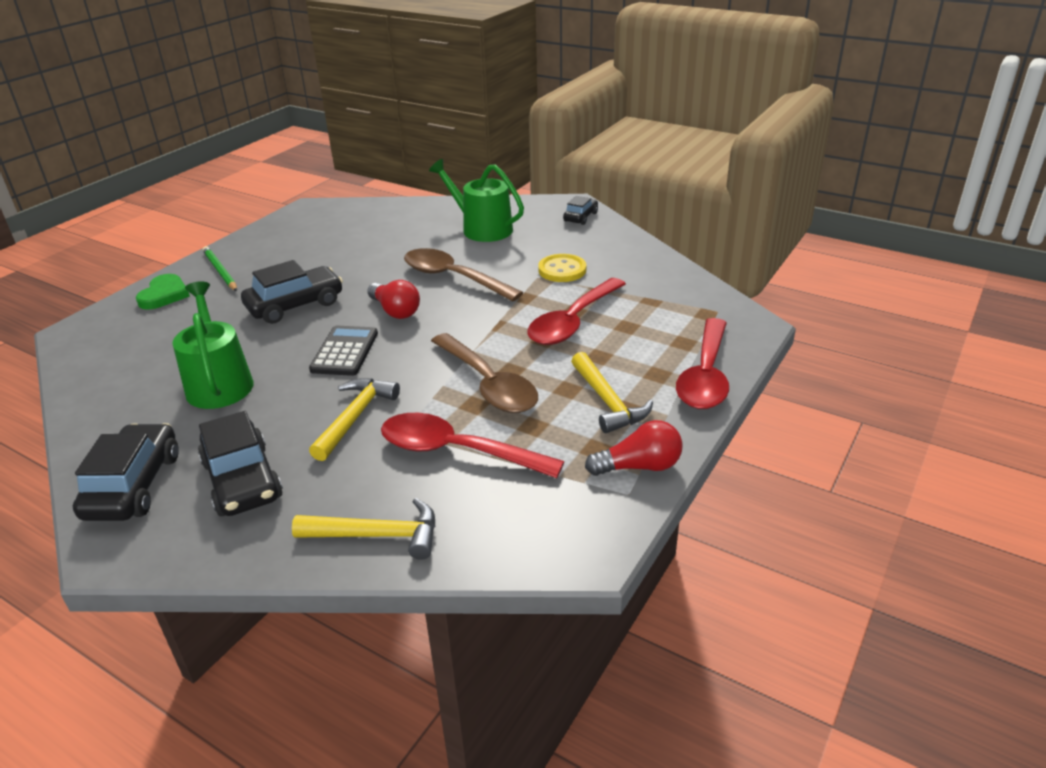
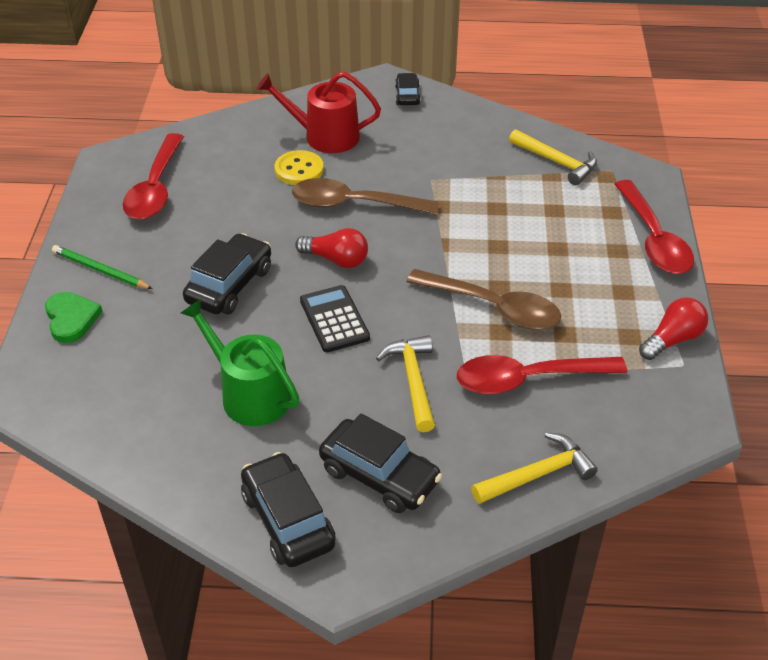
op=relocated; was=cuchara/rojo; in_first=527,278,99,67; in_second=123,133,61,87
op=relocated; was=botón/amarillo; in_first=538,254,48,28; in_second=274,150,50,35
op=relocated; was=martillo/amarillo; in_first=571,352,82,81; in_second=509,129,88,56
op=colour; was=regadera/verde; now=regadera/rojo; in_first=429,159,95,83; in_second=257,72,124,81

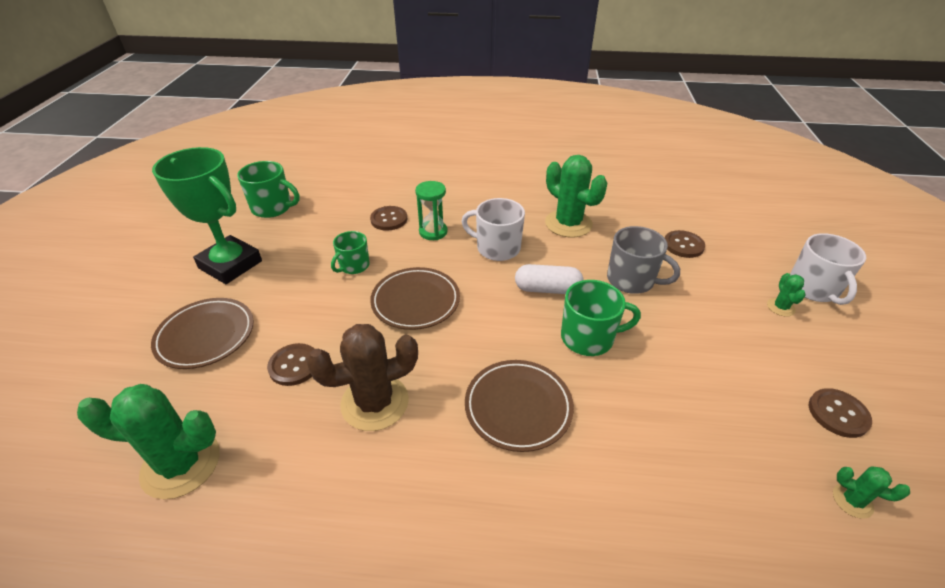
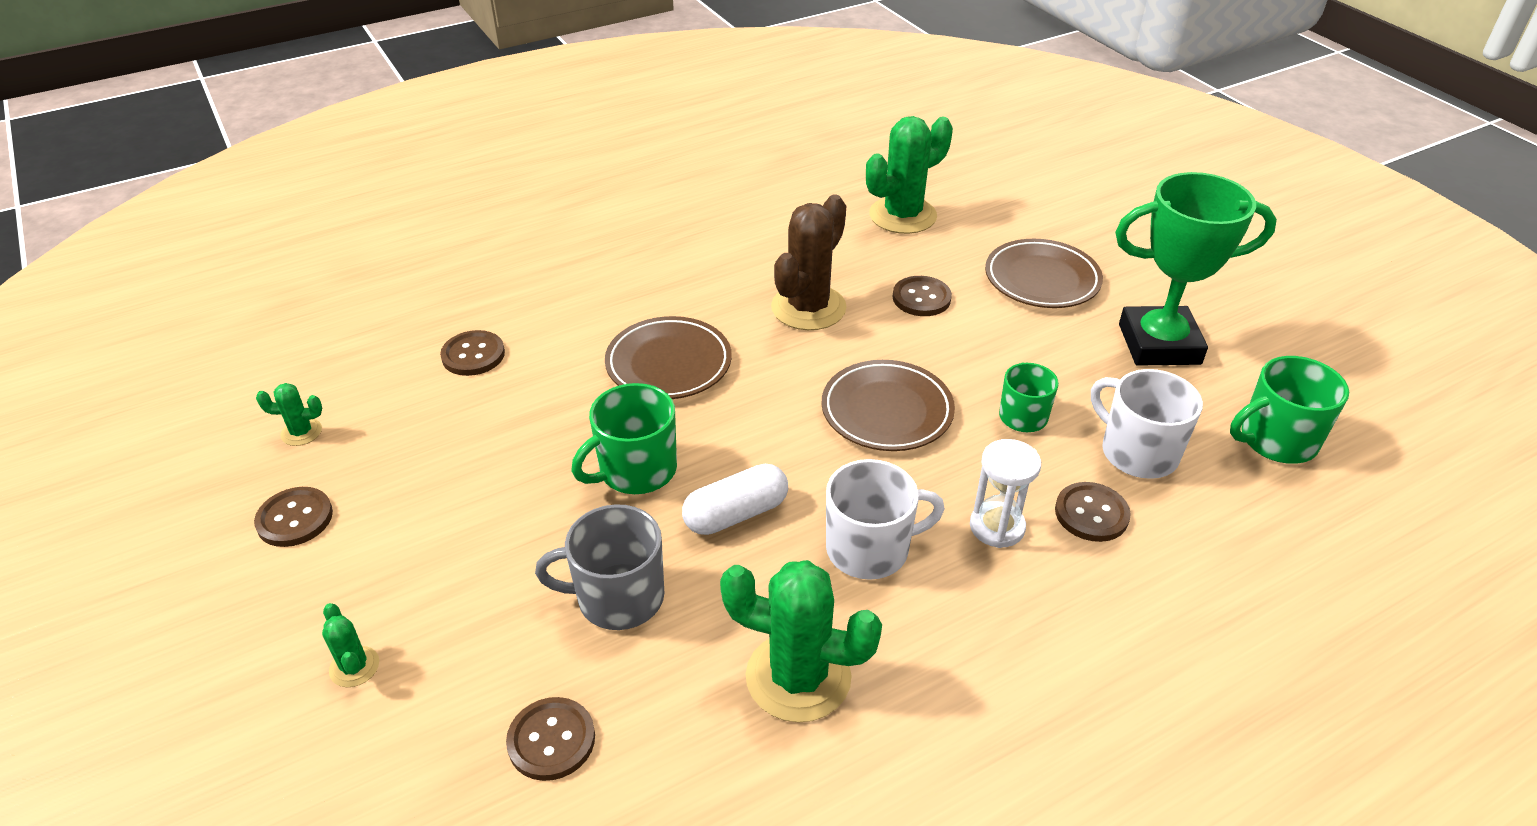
op=appeared; now=botón/marrón; in_second=440,330,65,46
op=relocated; was=taza/blanco; in_first=790,233,76,72; in_second=1091,369,112,110
op=colour; was=reloj de arena/verde; now=reloj de arena/blanco; in_first=415,181,32,59; in_second=970,439,71,109

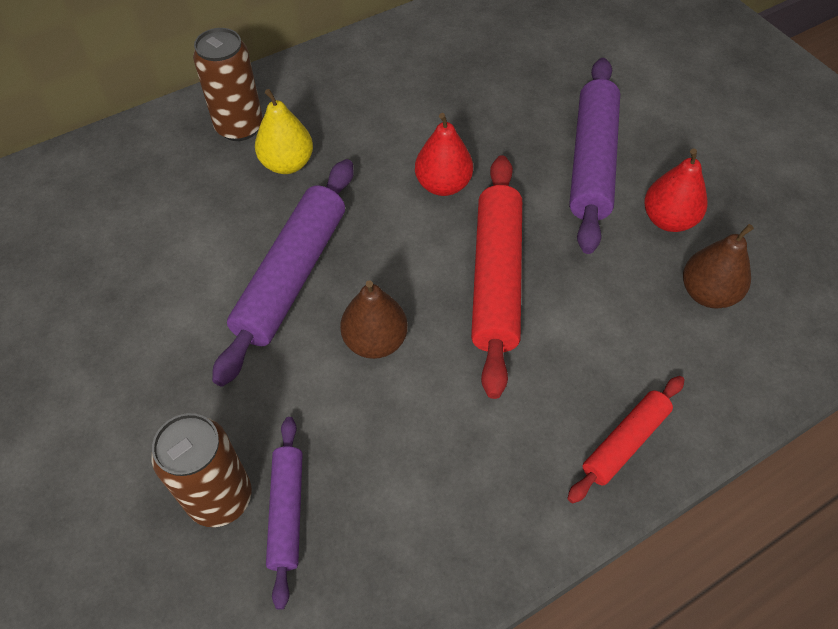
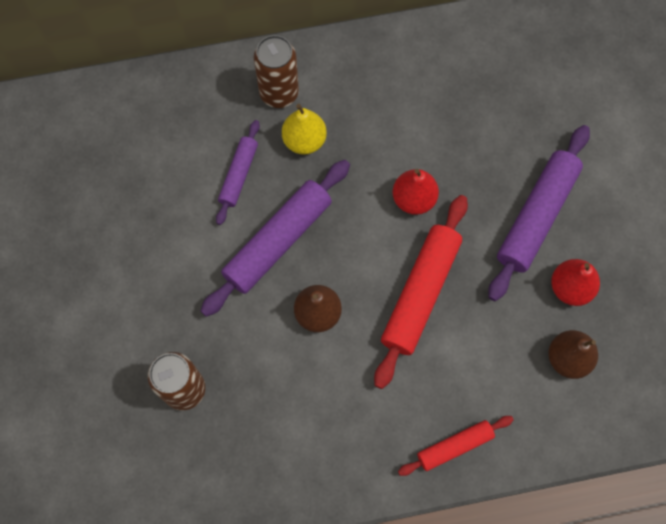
op=relocated; was=rodillo/morado; in_first=266,417,37,193; in_second=216,120,44,105

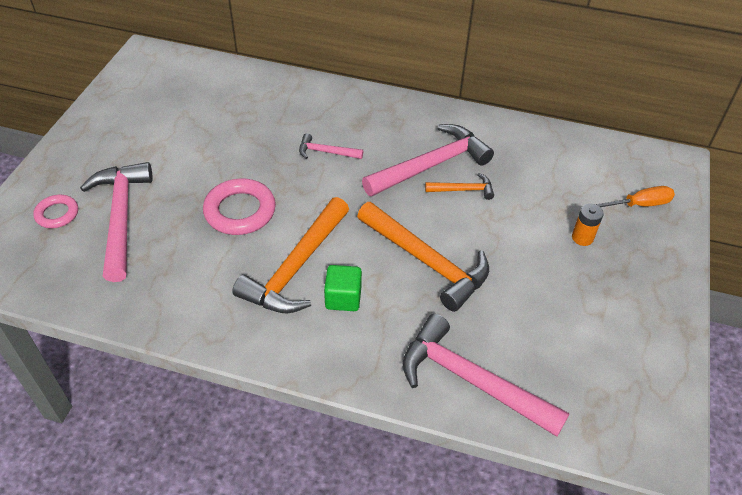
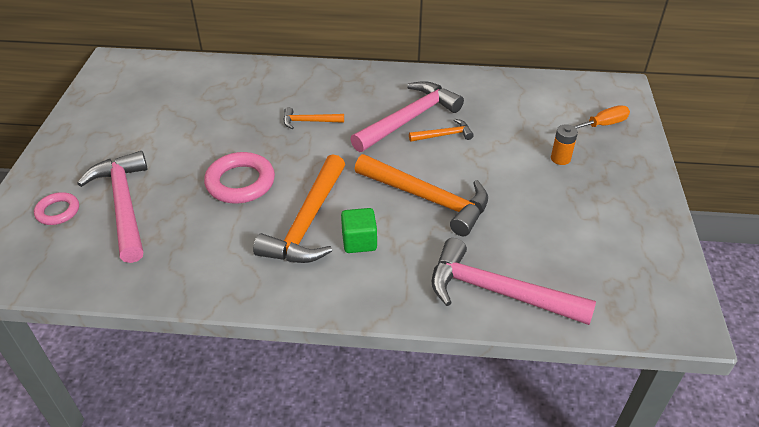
op=colour; was=martillo/rosa; now=martillo/naranja; in_first=299,133,64,26; in_second=284,107,60,22

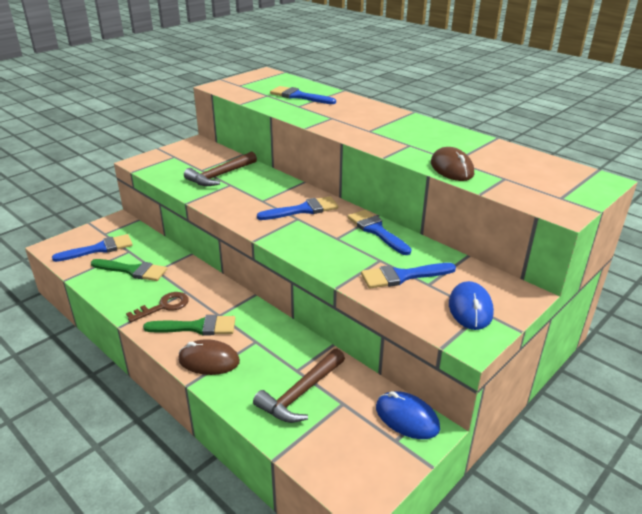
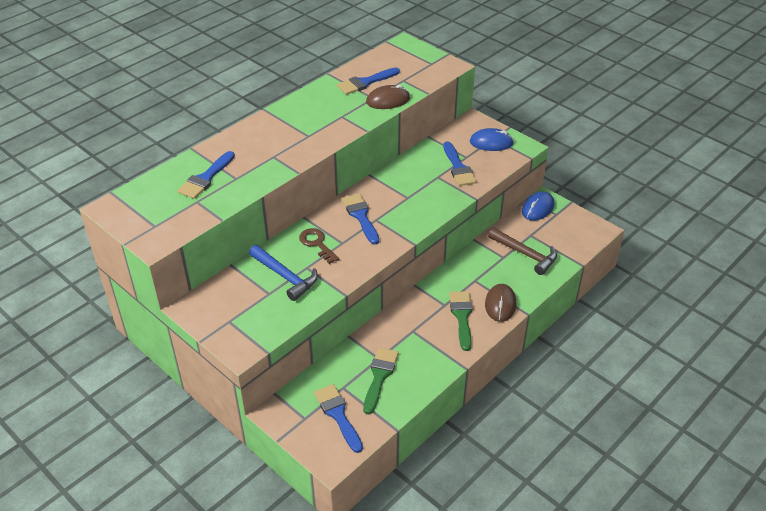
op=relocated; was=llave/marrón; in_first=126,292,63,30; in_second=299,228,40,36
op=relocated; was=pincel/azul; in_first=348,210,64,45; in_second=337,67,63,28
op=colour; was=martillo/marrón; now=martillo/azul; in_first=184,151,73,35; in_second=249,245,69,56

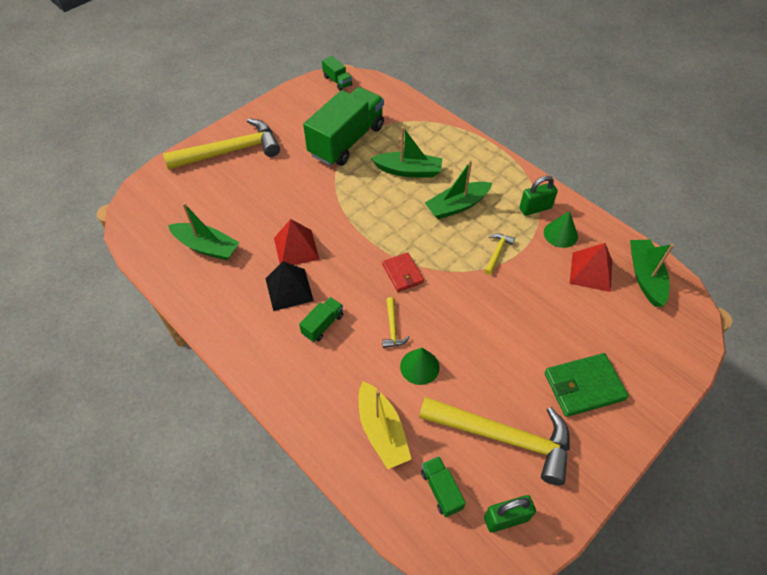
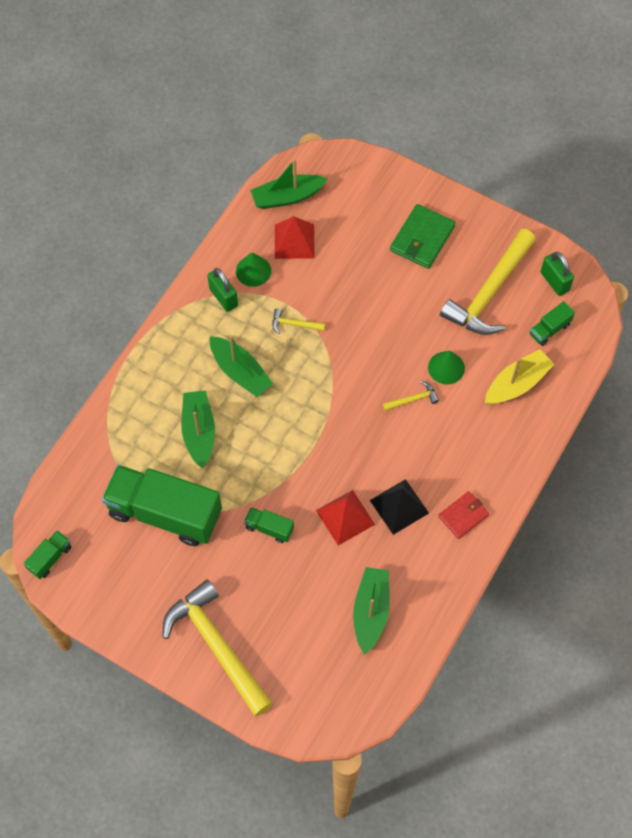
op=relocated; was=camión/verde; in_first=299,297,44,45; in_second=244,507,50,36
op=relocated; was=cartera/rojo; in_first=382,252,42,40; in_second=438,491,51,48
op=spun; was=martillo/amarillo; in_first=419,397,151,88; in_second=440,229,96,106; clockwise=-150
op=spun; was=cartera/verde; in_first=544,353,84,64; in_second=390,204,66,65; clockwise=60

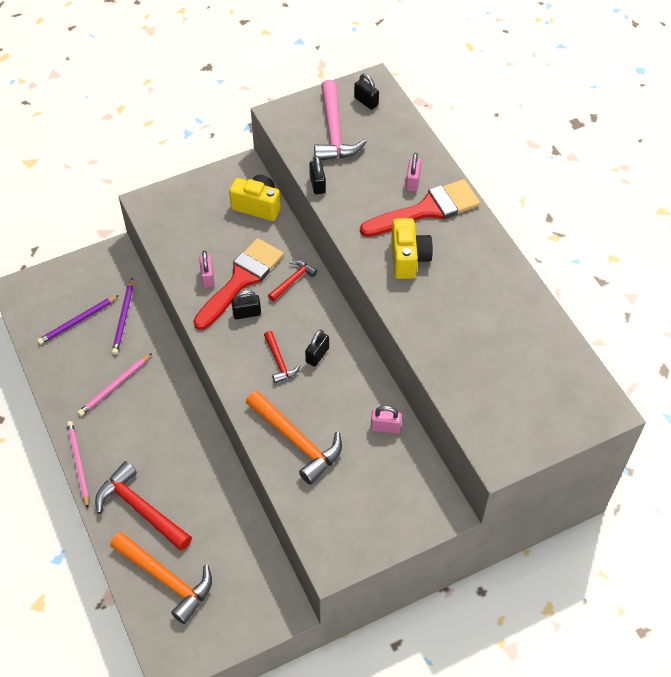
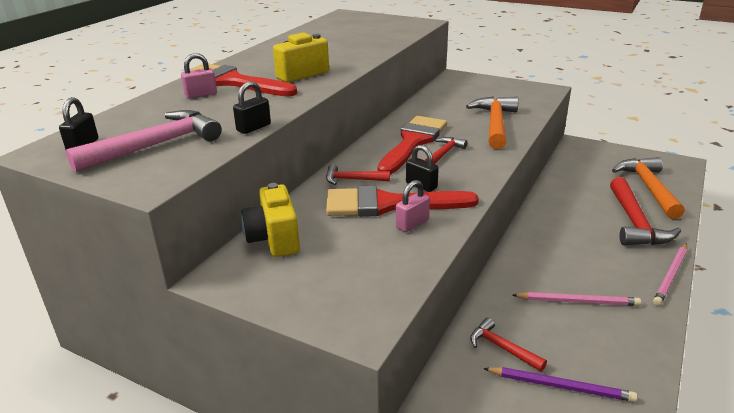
op=missing; was=candado/rosa; in_first=371,406,31,28
op=exchanged; was=lápiz/morado; now=martillo/rojo; in_first=112,277,21,78; in_second=470,318,77,54
op=exchanged; was=candado/negro; now=pincel/rojo; in_first=305,330,24,37; in_second=377,116,70,59

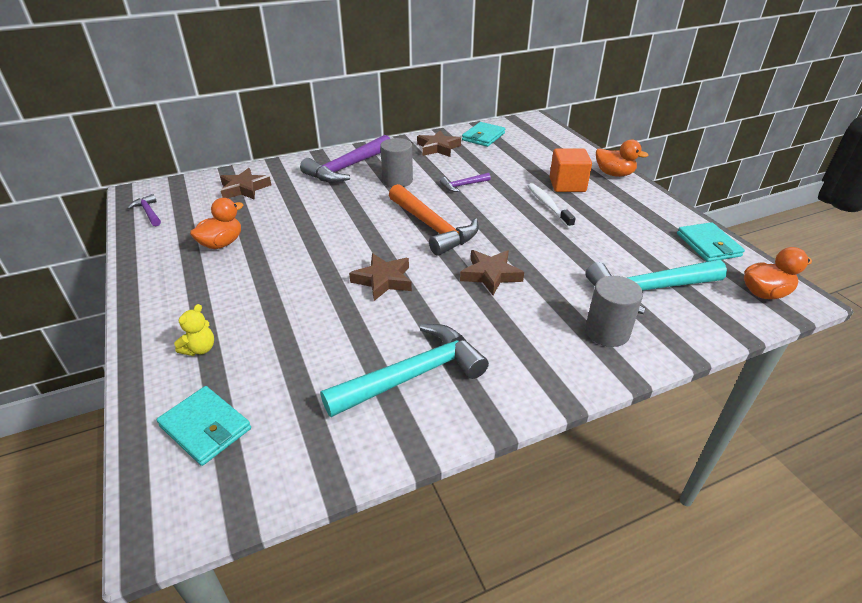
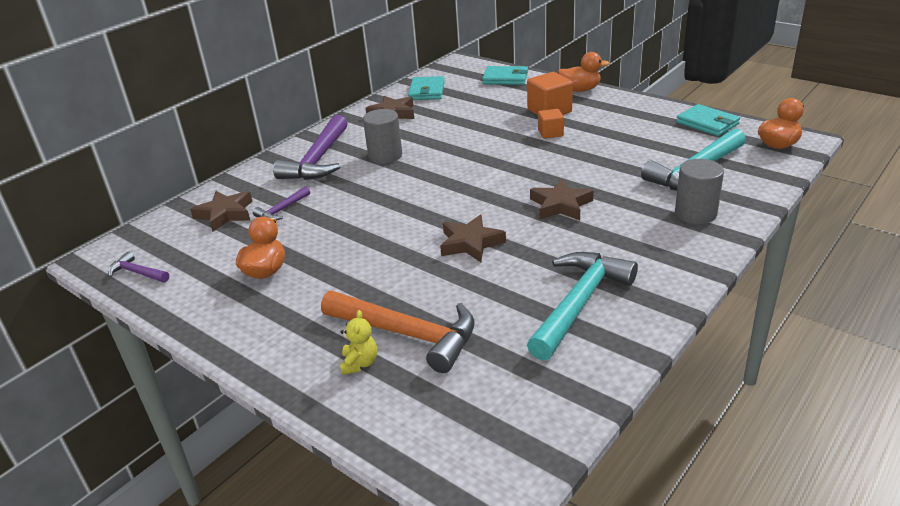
op=relocated; was=cartera/turquesa; in_first=157,386,94,80; in_second=482,66,46,19
op=relocated; was=martillo/naranja; in_first=389,184,90,72; in_second=321,291,154,82
op=relocated; was=martillo/morado; in_first=440,173,51,19; in_second=253,186,57,35
op=exchanged; was=cepillo de dientes/blanco; now=cubo/naranja; in_first=528,183,48,45; in_second=538,109,26,30

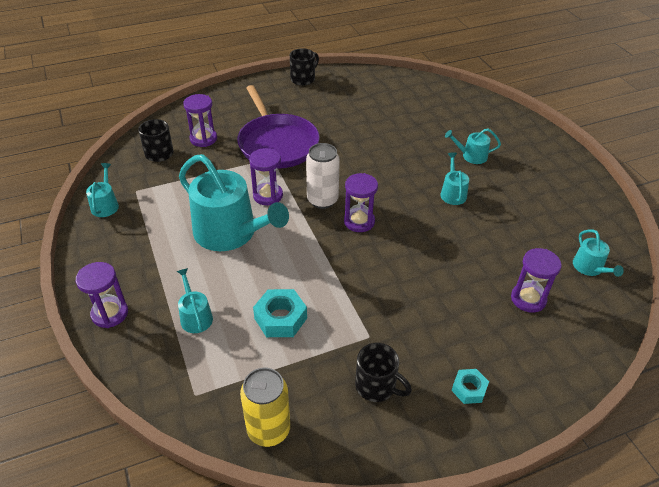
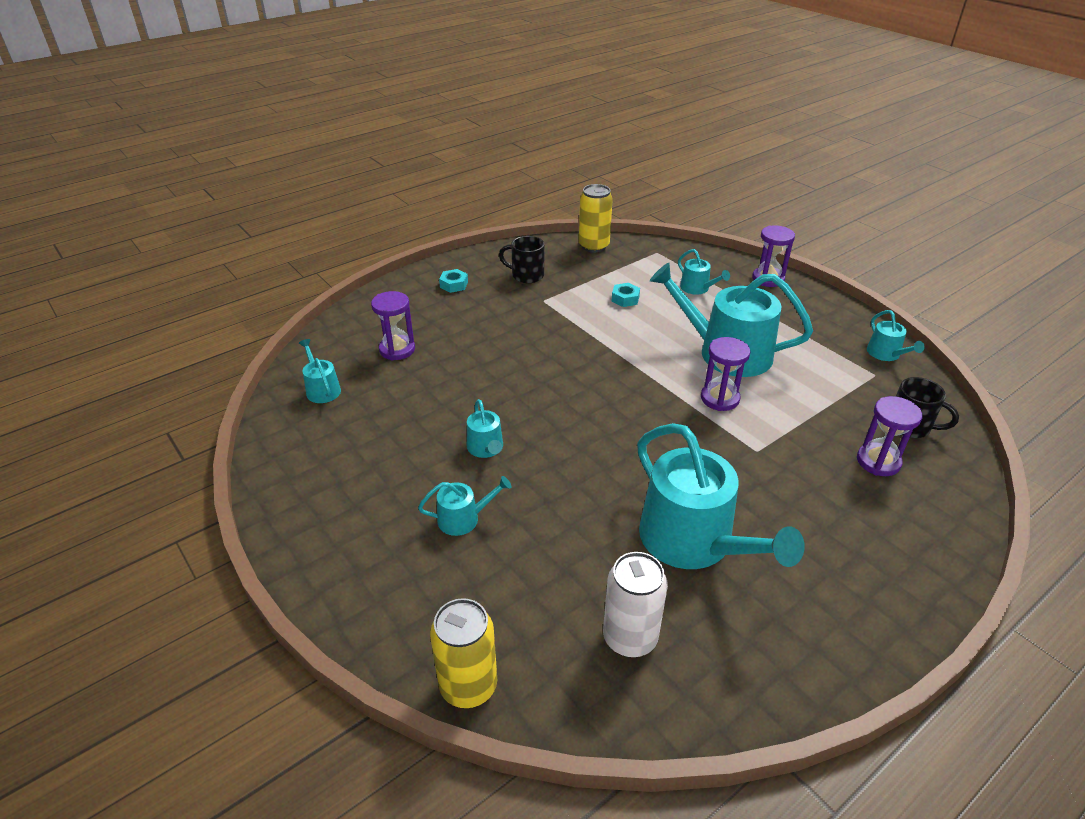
op=missing; was=sartén/morado; in_first=237,85,83,84
op=missing; was=taza/negro; in_first=290,48,29,38
op=missing; was=reloj de arena/morado; in_first=344,173,34,59
op=appeared; now=lata/amarillo; in_second=430,598,67,110
op=appeared; now=regadera/turquesa; in_second=637,423,168,146
op=relocated; was=lata/blanco; in_first=306,143,34,66; in_second=603,552,65,106
op=size; was=tuerca/turquesa; in_first=253,289,54,48; in_second=612,283,28,24; ratio=0.62

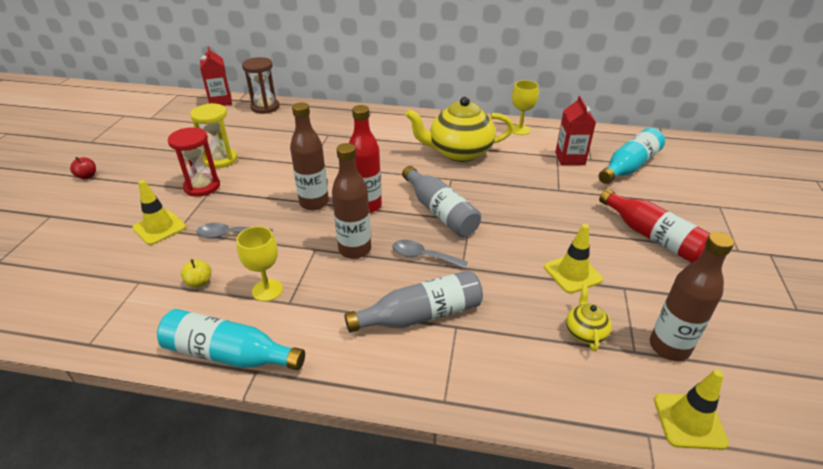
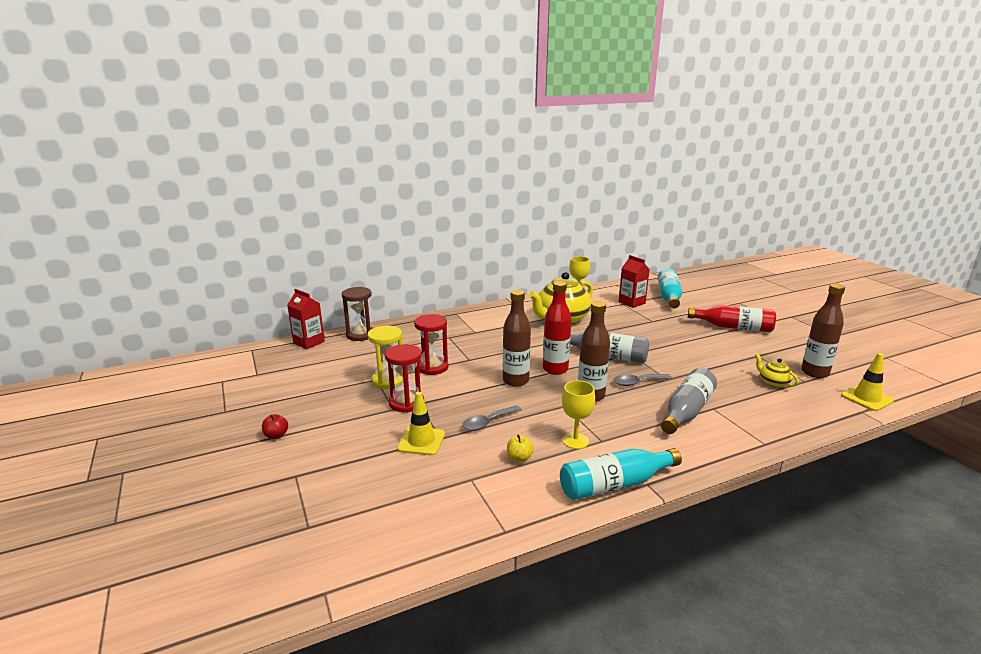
op=missing; was=cono de tráfico/amarillo; in_first=544,224,59,69
op=appeared; now=reloj de arena/rojo; in_second=414,314,35,61

